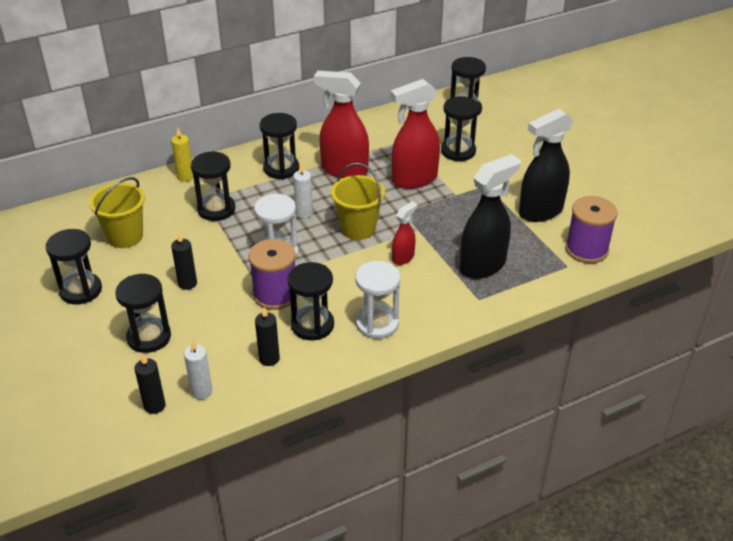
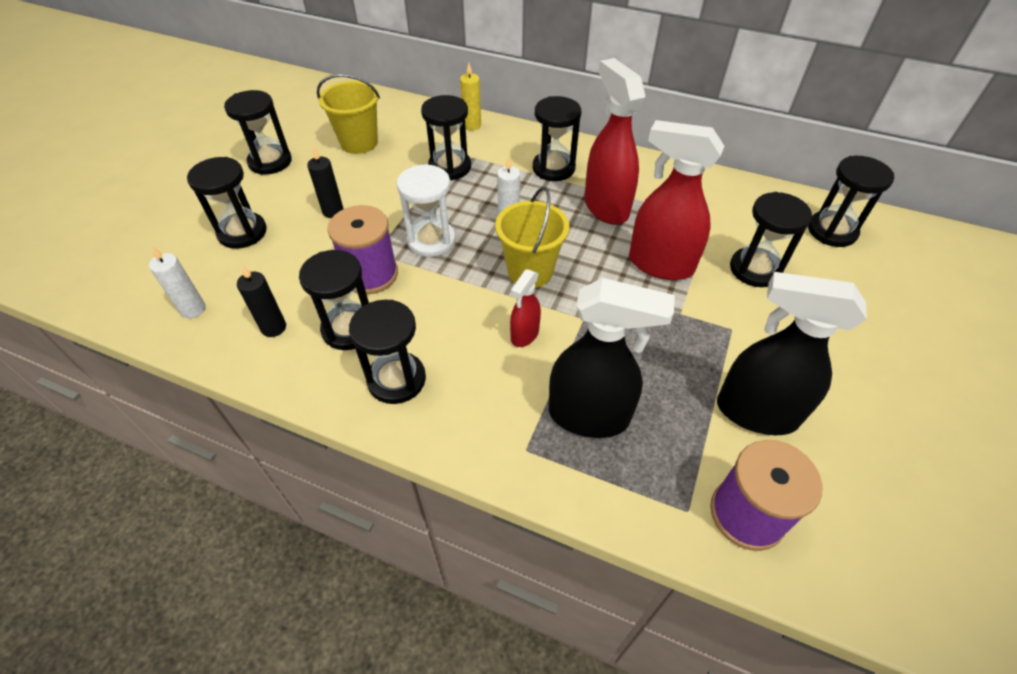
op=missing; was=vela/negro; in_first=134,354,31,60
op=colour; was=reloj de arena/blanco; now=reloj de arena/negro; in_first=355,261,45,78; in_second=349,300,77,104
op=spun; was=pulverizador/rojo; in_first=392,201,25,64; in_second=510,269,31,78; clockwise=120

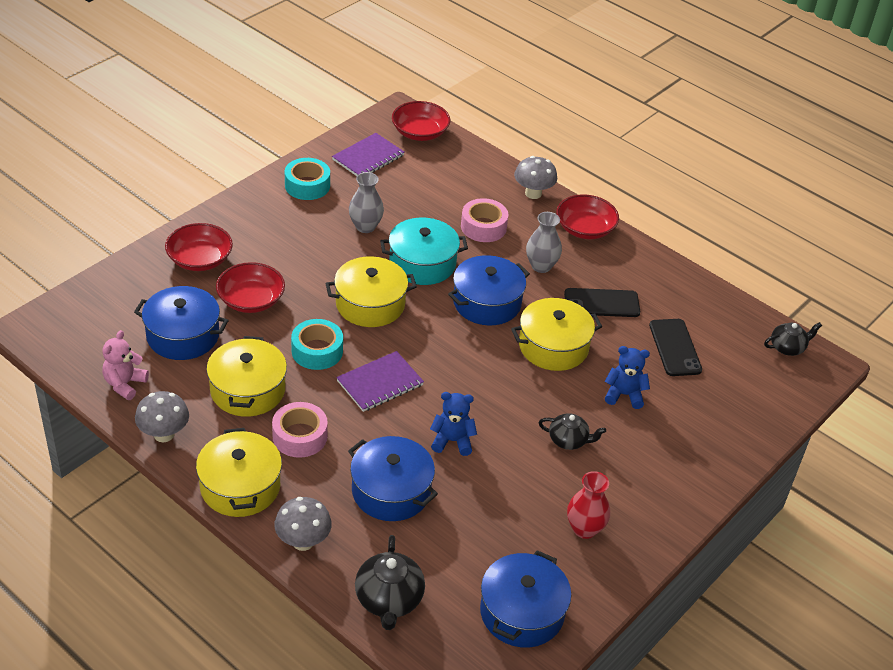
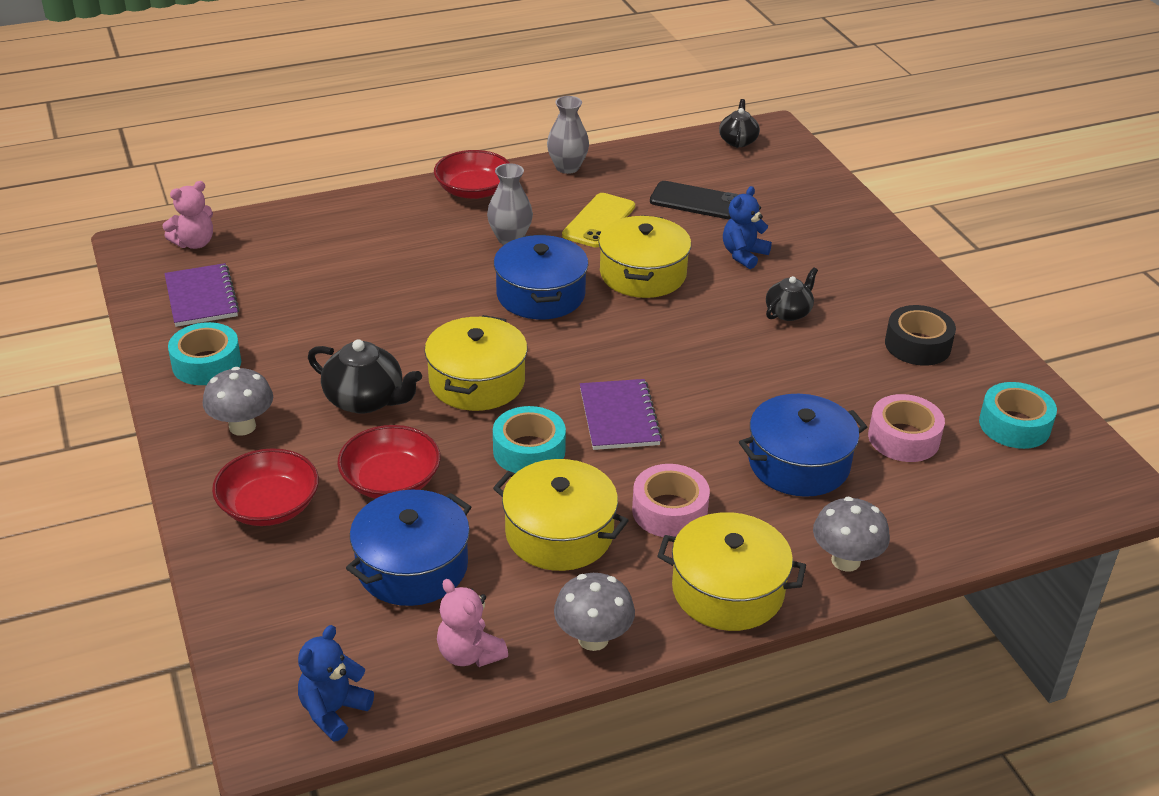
op=missing; was=olla/turquesa; in_first=380,218,88,67
op=relocated; was=florero/gris; in_first=349,172,35,61; in_second=547,96,42,78
op=relocated; was=tetera/negro; in_first=355,535,70,95; in_second=308,339,114,75
op=relocated; was=osito/azul; in_first=430,392,47,64; in_second=298,625,76,117
op=relocated; was=cinta adhesiva/rosa; in_first=461,198,47,44; in_second=868,394,77,68
op=relocated; was=seta/gris; in_first=514,156,43,43; in_second=203,367,70,69
op=exchanged; was=cuenco/rojo; now=osito/rosa; in_first=392,101,58,40; in_second=162,181,51,68
op=exchanged; was=olla/azul; now=cinta adhesiva/turquesa; in_first=480,550,91,98; in_second=979,382,78,67
op=exchanged; was=florero/rojo; now=cinta adhesiva/negro; in_first=567,471,43,68; in_second=885,305,71,61
op=colour; was=móvil/negro; now=móvil/amarillo; in_first=564,288,76,29; in_second=562,193,73,54

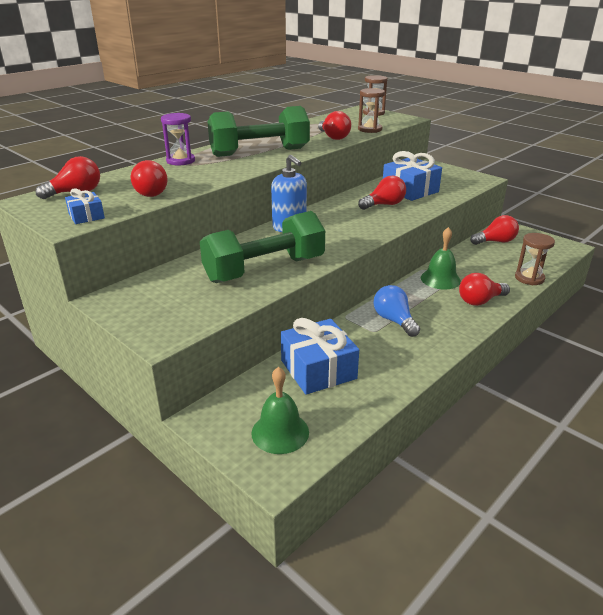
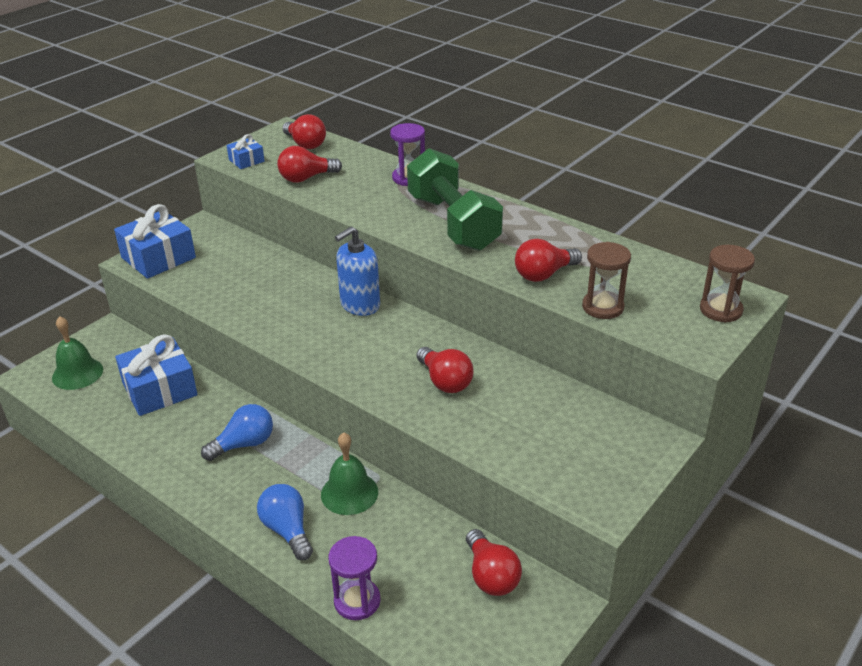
op=missing; was=mancuerna/verde; in_first=200,211,125,72
op=relocated; was=regalo/azul; in_first=383,151,59,50; in_second=114,204,82,75
op=colour; was=bombilla/rojo; now=bombilla/azul; in_first=459,273,51,33; in_second=257,484,56,76
op=colour; was=reloj de arena/marrón; now=reloj de arena/morado; in_first=515,233,40,52; in_second=328,536,53,84

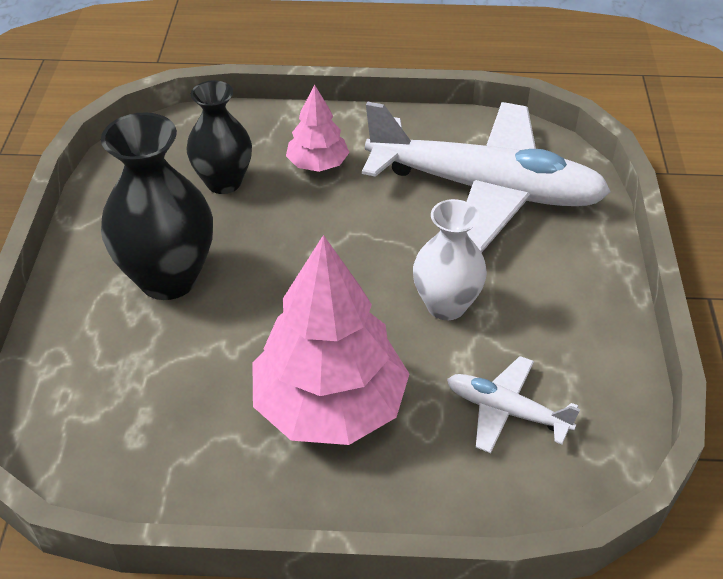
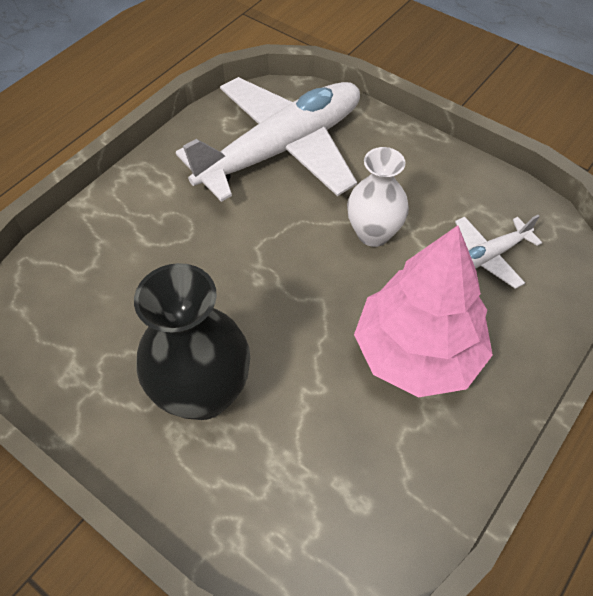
op=missing; was=florero/negro; in_first=187,80,65,114
op=missing; was=árbol/rosa; in_first=286,85,64,87

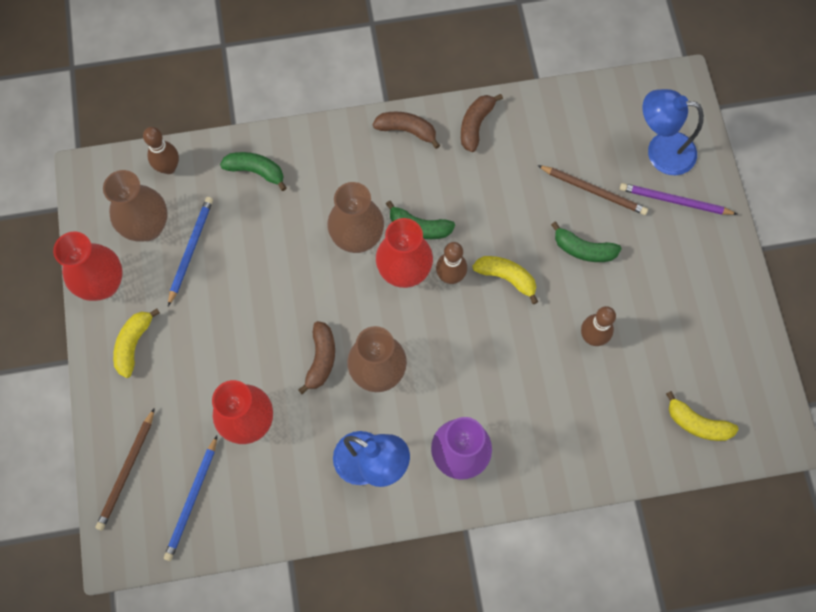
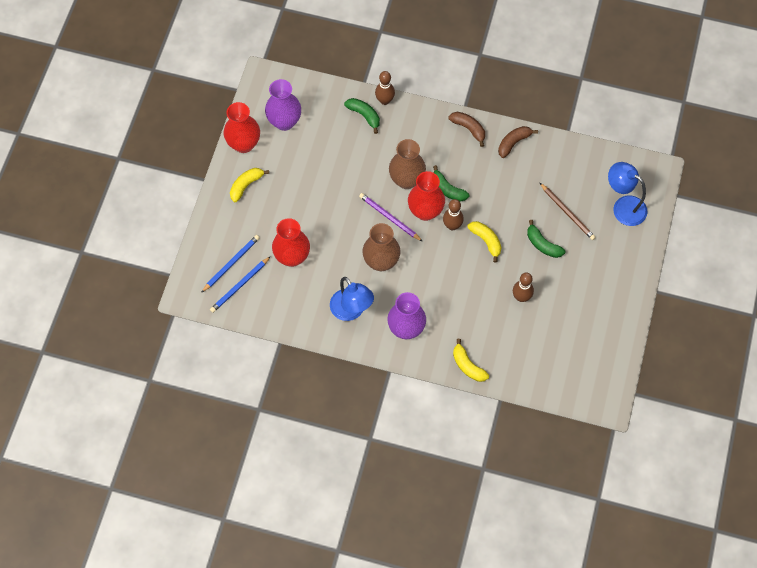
op=missing; was=lápiz/marrón; in_first=96,408,59,123
op=missing; was=plátano/marrón; in_first=298,321,37,73
op=relocated; was=bolo/marrón; in_first=143,127,36,47; in_second=375,71,20,34
op=relocated; was=lápiz/azul; in_first=168,197,45,109; in_second=201,235,59,58
op=relocated; was=lápiz/morado; in_first=620,183,118,32; in_second=359,193,64,49
op=relocated; was=plátano/amarillo; in_first=666,391,73,50; in_second=453,339,36,43
op=colour; was=florero/marrón; now=florero/morado; in_first=103,170,65,72; in_second=265,79,36,52

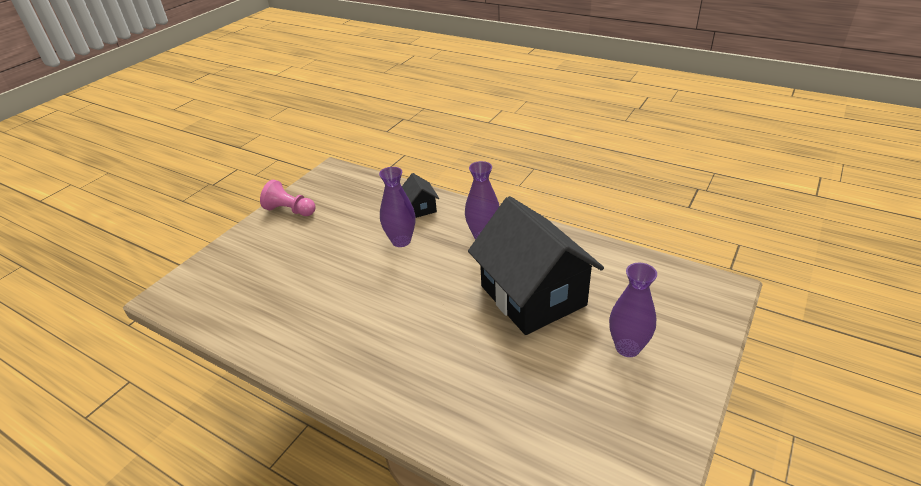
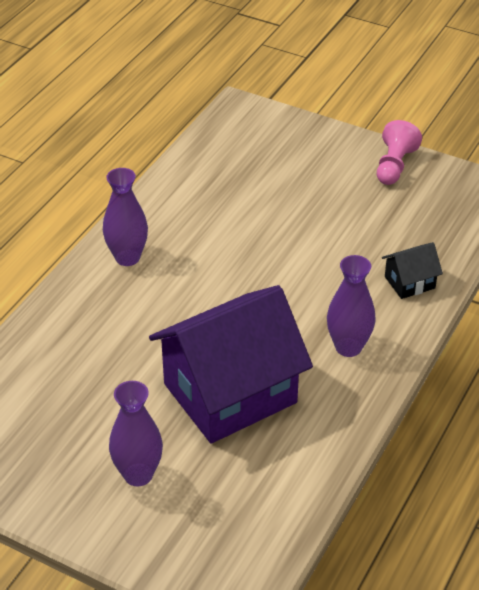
op=relocated; was=florero/morado; in_first=379,167,36,80; in_second=103,168,45,98
op=colour; was=casa/negro; now=casa/morado; in_first=468,196,136,139; in_second=149,285,164,158

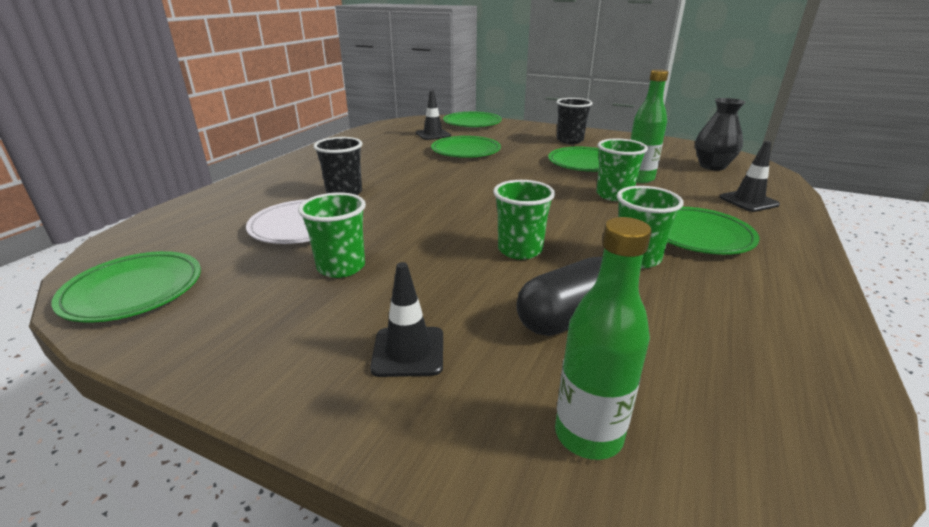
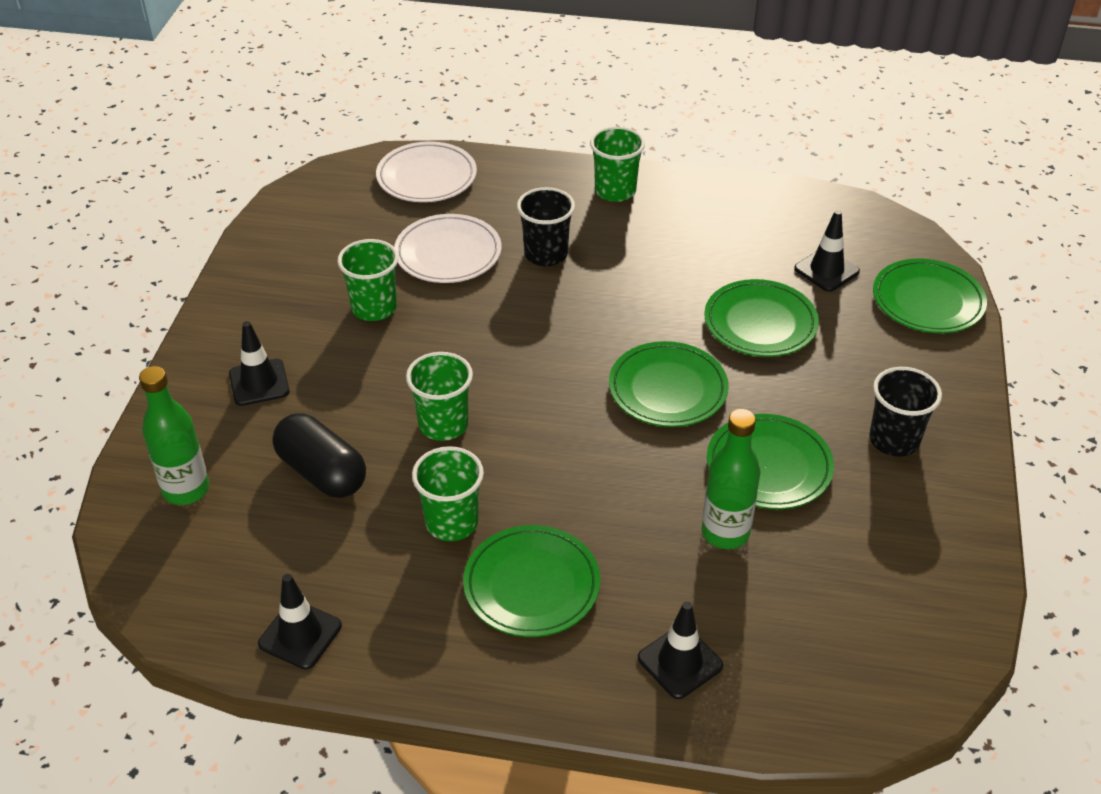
op=missing; was=florero/negro; in_first=695,98,51,72
op=appeared; now=cono de tráfico/negro; in_second=258,574,84,95
op=appeared; now=plato/blanco; in_second=376,141,101,61
op=relocated; was=plato/verde; in_first=51,251,150,71; in_second=609,341,120,86
op=relocated; was=vaso/verde; in_first=596,139,52,62; in_second=590,126,55,76

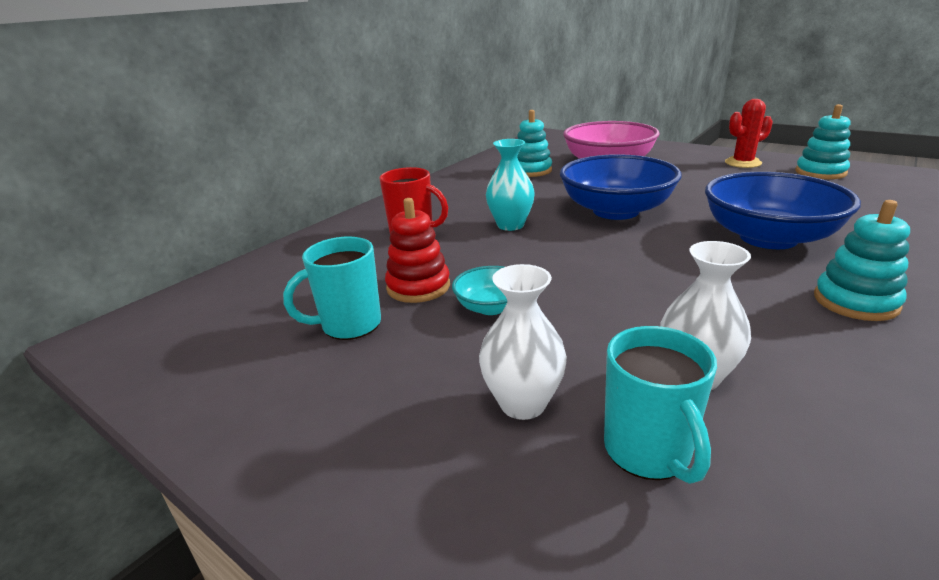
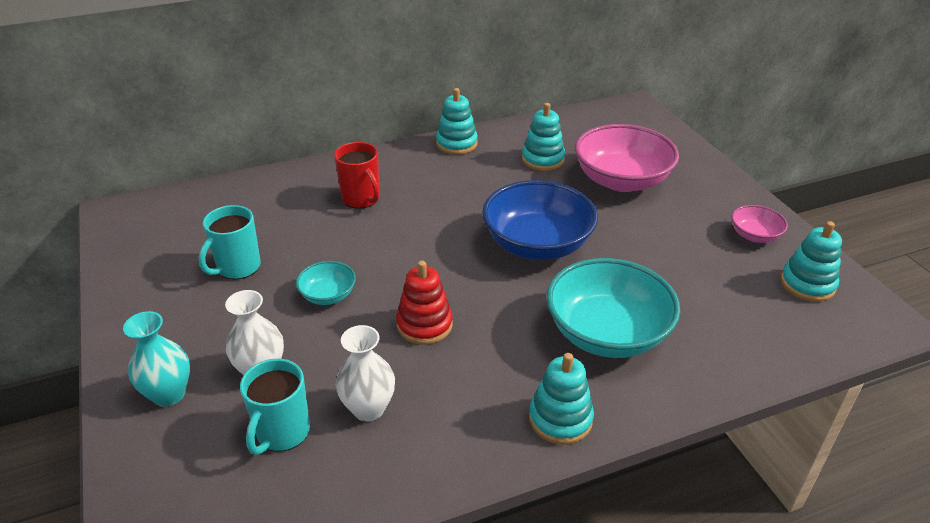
op=appeared; now=juguete apilable/turquesa; in_second=436,88,42,67
op=relocated; was=juguete apilable/rojo; in_first=385,198,65,105; in_second=396,261,57,84
op=relocated; was=florero/turquesa; in_first=486,139,49,92; in_second=123,311,67,96
op=exchanged; was=cactus/rojo; now=cuenco/rosa; in_first=725,99,48,69; in_second=731,205,57,38
op=colour; was=cuenco/azul; now=cuenco/turquesa; in_first=705,172,156,77; in_second=546,258,134,100
op=spun; was=taza/turquesa; in_first=283,236,98,104; in_second=199,205,62,75; clockwise=-60

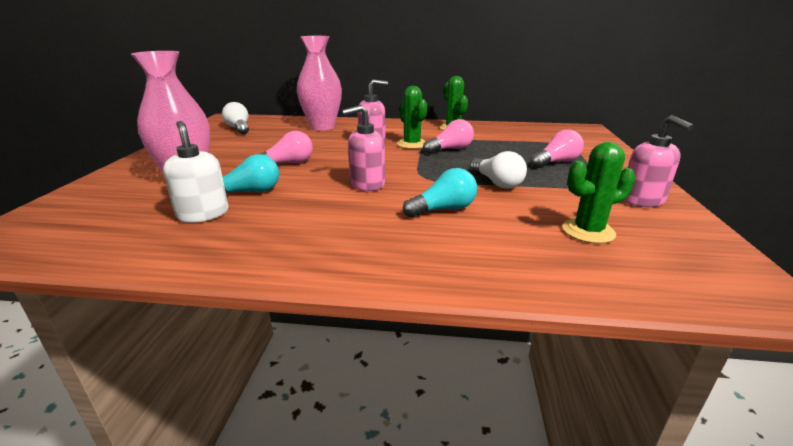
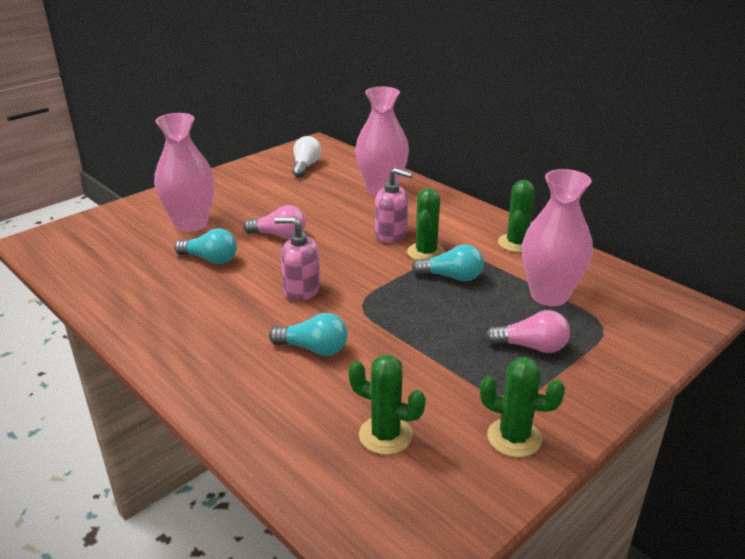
op=missing; was=dispensador de jabón/blanco; in_first=163,121,66,102
op=missing; was=bombilla/blanco; in_first=470,151,57,38
op=appeared; now=florero/rosa; in_second=522,169,71,137
op=exchanged; was=dispensador de jabón/rosa; now=cactus/verde; in_first=623,115,71,92; in_second=480,357,85,100
op=colour; was=bombilla/rosa; now=bombilla/turquesa; in_first=423,119,51,35; in_second=412,244,72,37

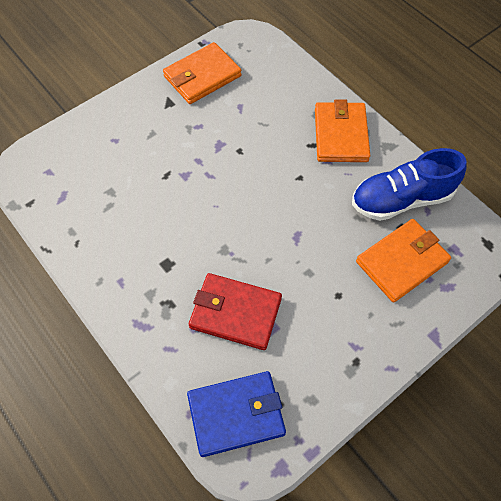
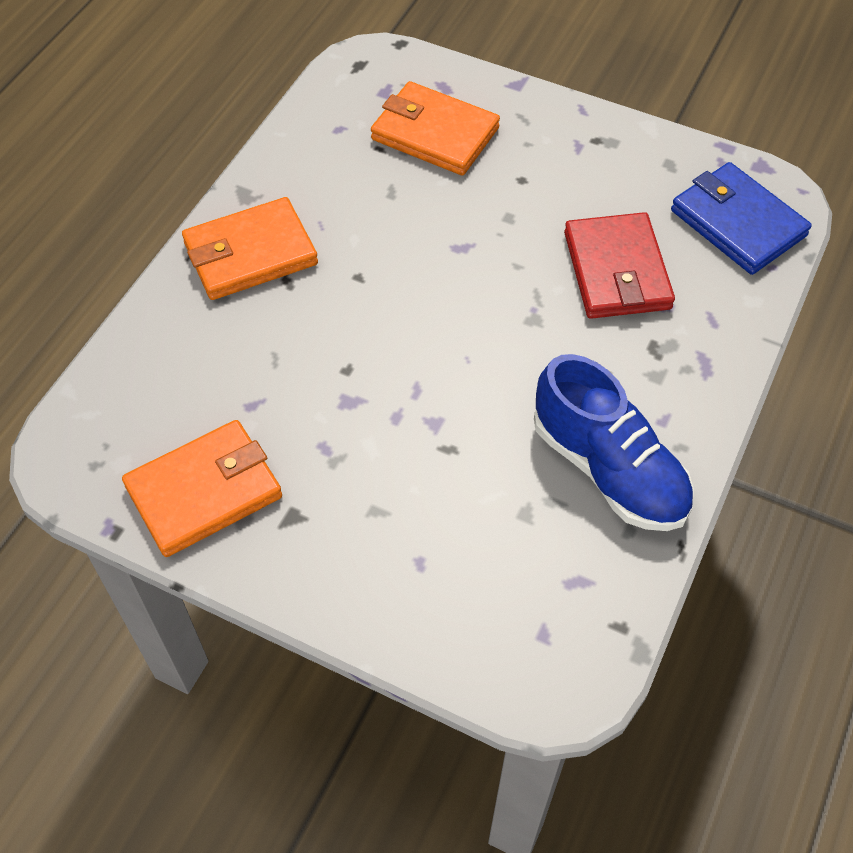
op=relocated; was=zapato/azul; in_first=352,148,115,73; in_second=534,354,160,177
op=spun; was=cartera/naranja; in_first=163,42,78,62; in_second=122,420,160,137; clockwise=-60

